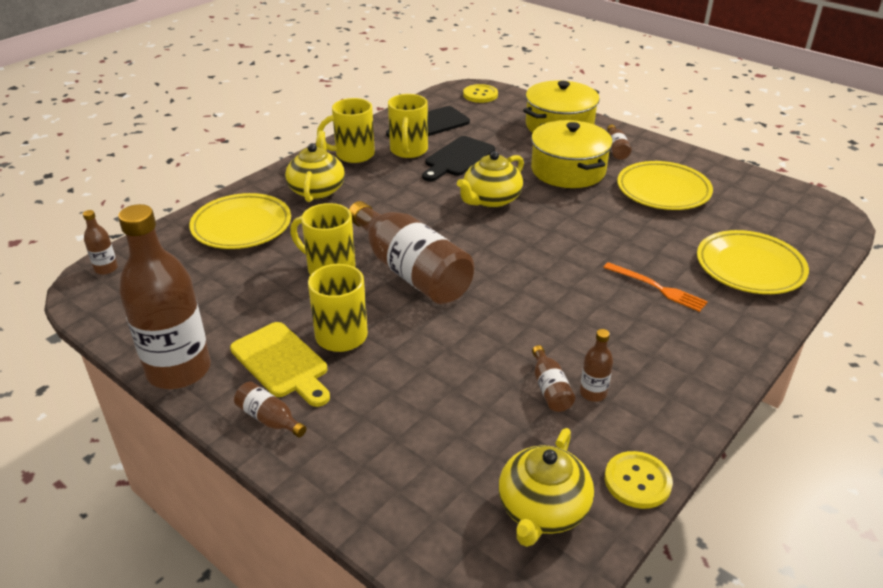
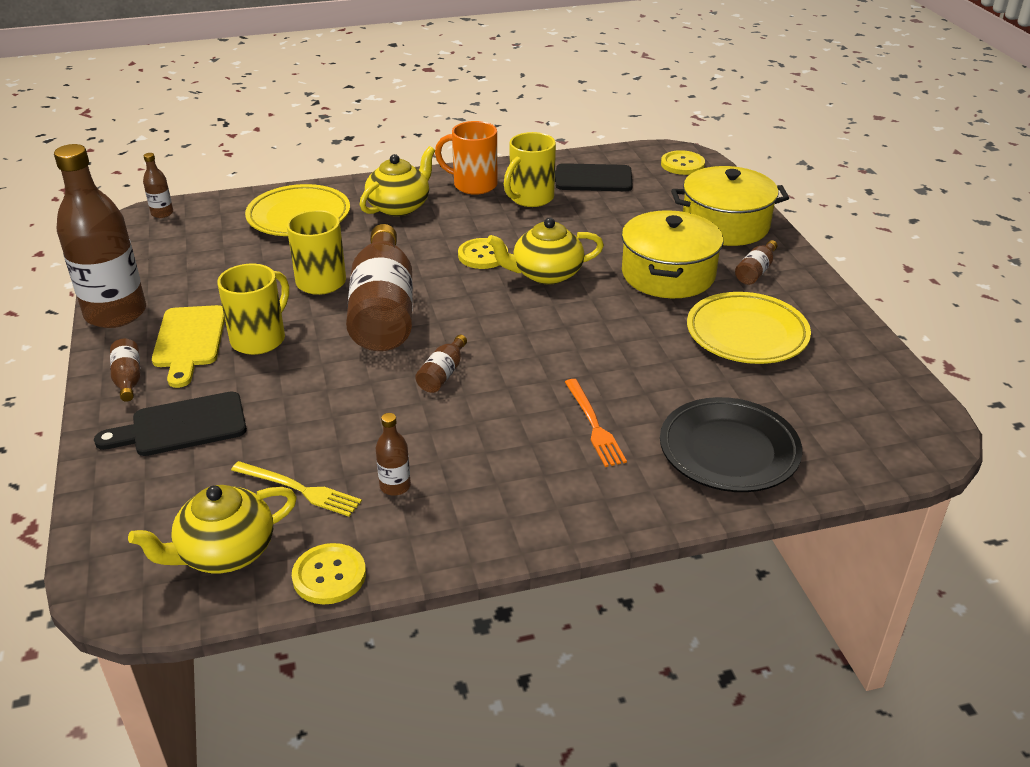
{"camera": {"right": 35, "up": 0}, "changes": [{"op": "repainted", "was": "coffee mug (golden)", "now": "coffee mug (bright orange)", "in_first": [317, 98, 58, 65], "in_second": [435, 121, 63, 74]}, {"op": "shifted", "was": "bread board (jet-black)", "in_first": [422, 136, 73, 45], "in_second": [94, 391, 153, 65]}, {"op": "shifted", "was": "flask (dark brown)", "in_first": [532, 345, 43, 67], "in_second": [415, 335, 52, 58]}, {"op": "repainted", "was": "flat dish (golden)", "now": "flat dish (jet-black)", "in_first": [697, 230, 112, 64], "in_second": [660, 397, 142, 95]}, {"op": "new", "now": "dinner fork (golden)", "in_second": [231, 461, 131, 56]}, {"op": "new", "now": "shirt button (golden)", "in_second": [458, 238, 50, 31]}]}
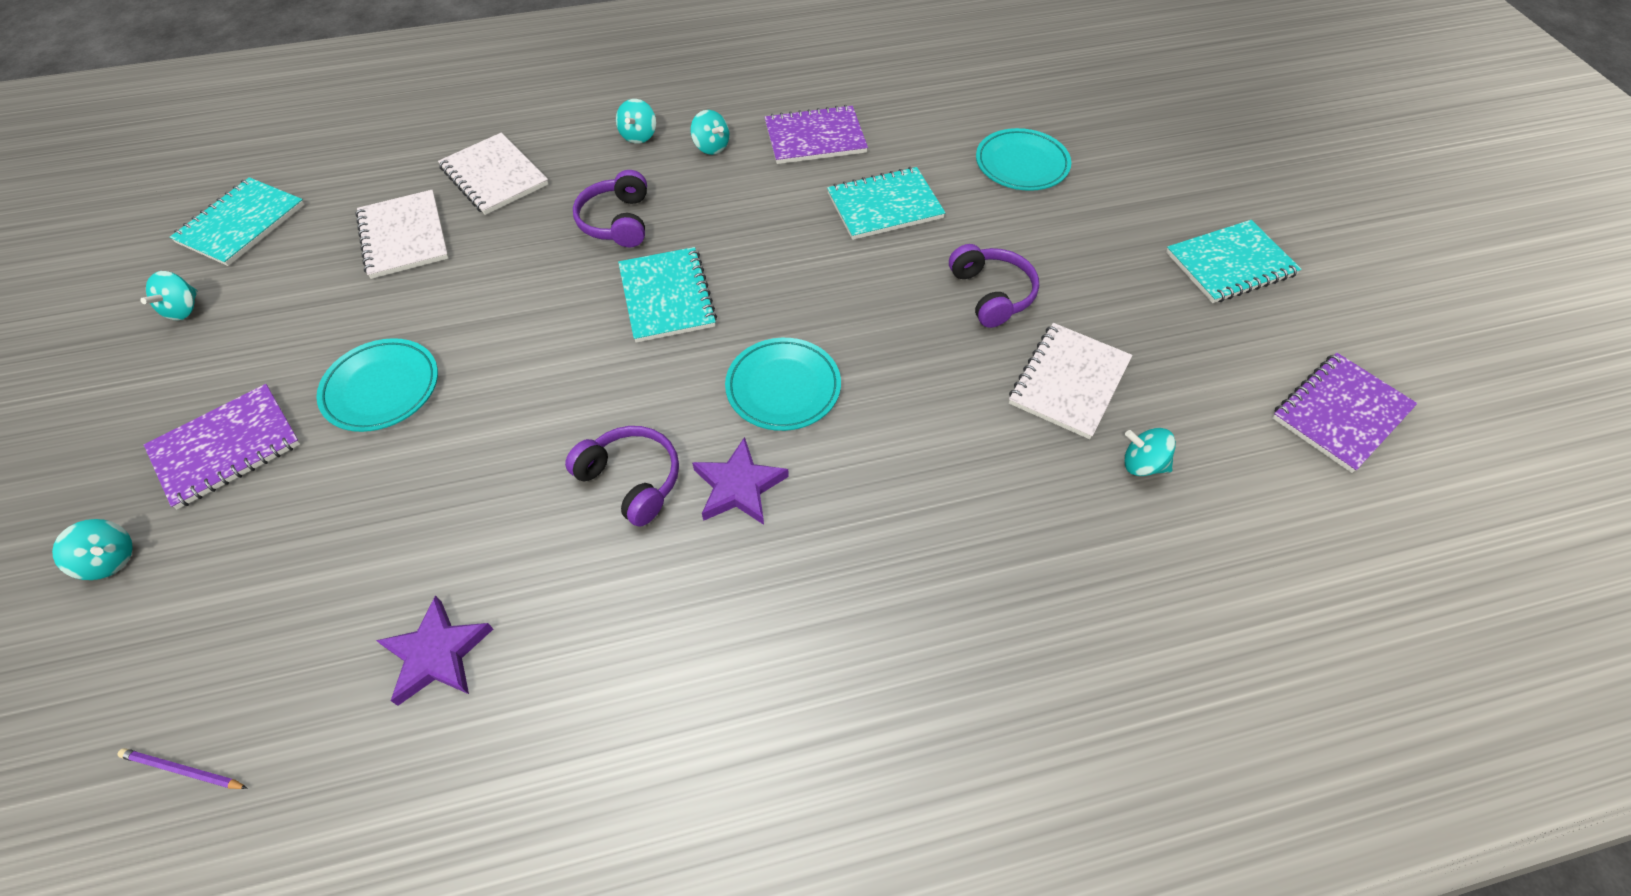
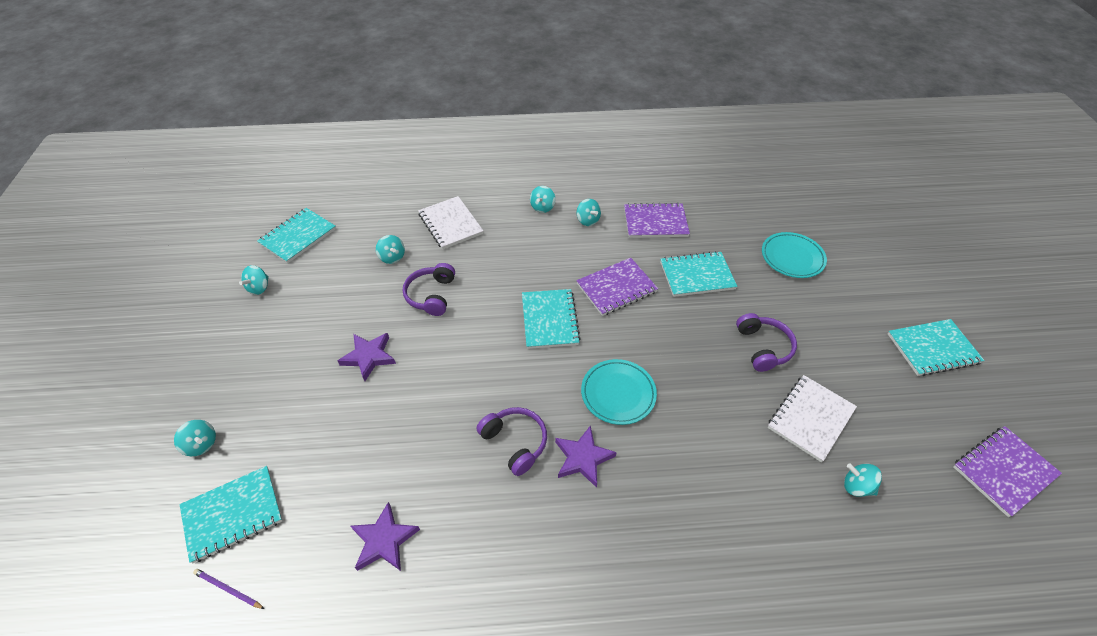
{"camera": {"right": 10, "up": -5}, "changes": [{"op": "shifted", "was": "exercise book (violet)", "in_first": [144, 384, 157, 125], "in_second": [576, 258, 82, 58]}, {"op": "swapped", "was": "flat dish (teal)", "now": "star shape (violet)", "in_first": [316, 338, 122, 94], "in_second": [338, 333, 58, 48]}, {"op": "swapped", "was": "exercise book (white)", "now": "whirligig (teal)", "in_first": [355, 190, 94, 89], "in_second": [376, 235, 29, 29]}, {"op": "shifted", "was": "headphones (violet)", "in_first": [573, 170, 74, 77], "in_second": [403, 263, 52, 53]}, {"op": "new", "now": "exercise book (teal)", "in_second": [180, 466, 103, 97]}]}
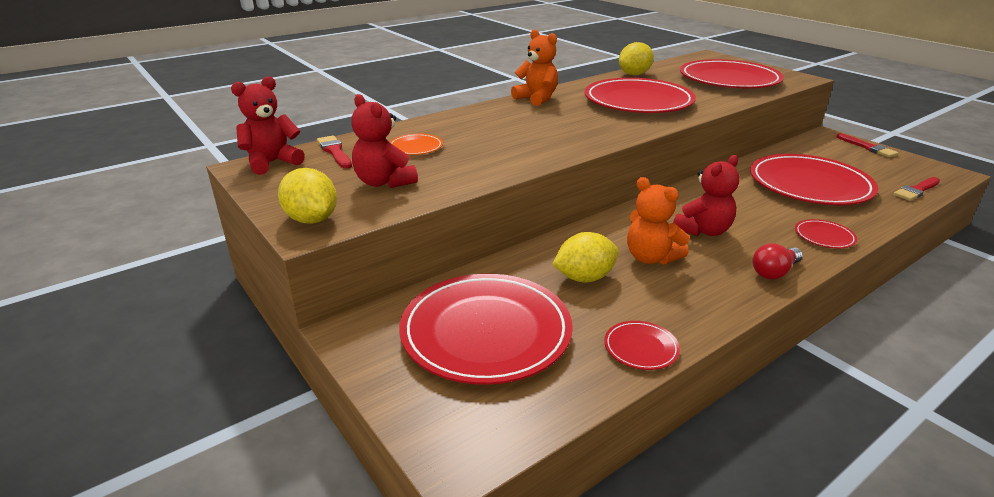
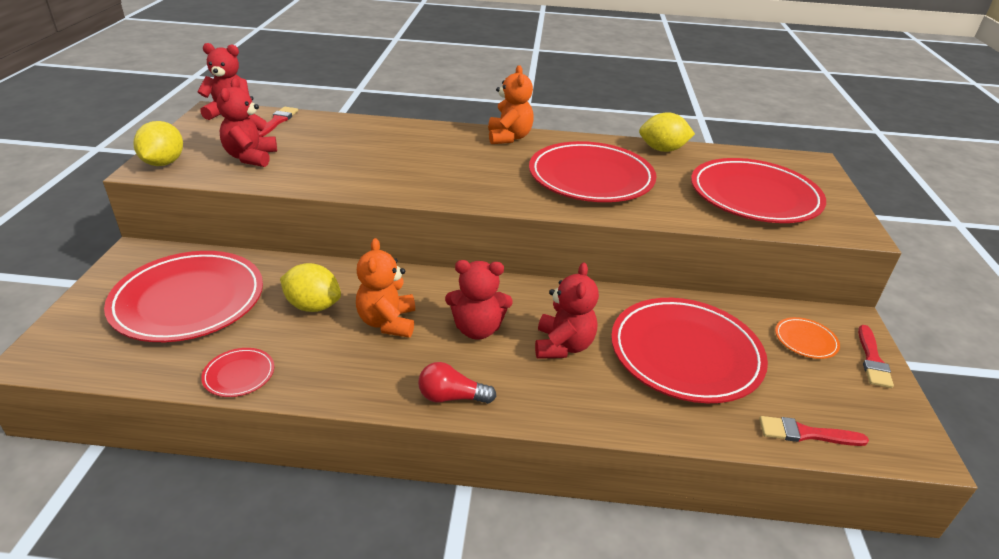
{"camera": {"right": 40, "up": 5}, "changes": [{"op": "shifted", "was": "flat dish (bright orange)", "in_first": [390, 134, 53, 21], "in_second": [775, 317, 65, 42]}, {"op": "gone", "was": "flat dish (scarlet)", "in_first": [795, 219, 62, 29]}, {"op": "new", "now": "teddy bear (scarlet)", "in_second": [535, 262, 64, 97]}]}
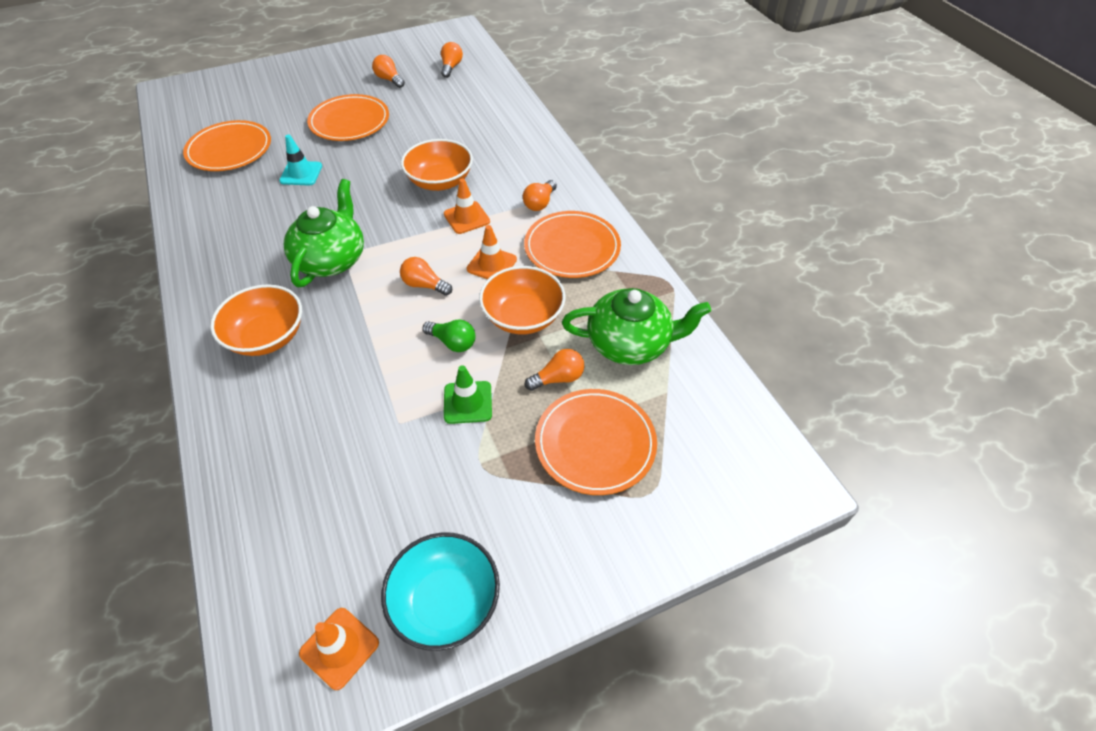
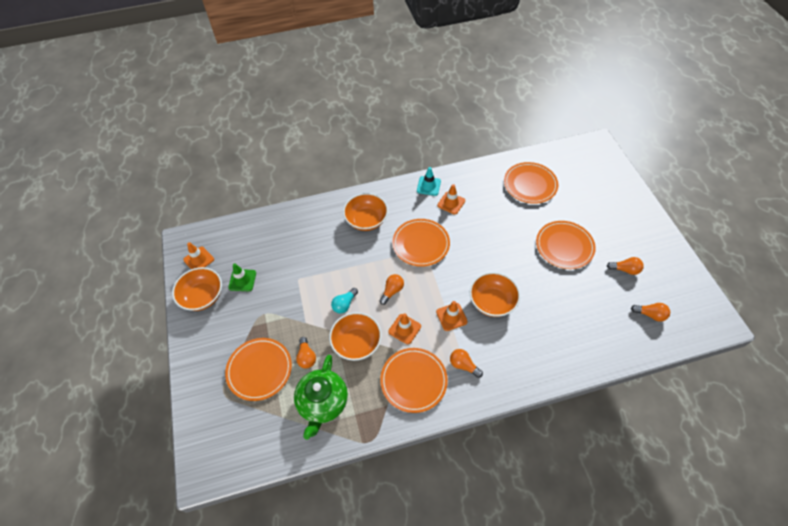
{"camera": {"right": 100, "up": 5}, "changes": [{"op": "shifted", "was": "road cone (teal)", "in_first": [279, 135, 43, 51], "in_second": [417, 167, 24, 29]}, {"op": "swapped", "was": "teapot (leaf-green)", "now": "flat dish (bright orange)", "in_first": [284, 179, 80, 108], "in_second": [392, 219, 58, 48]}, {"op": "rotated", "was": "light bulb (bright orange)", "in_first": [372, 55, 33, 33], "in_second": [607, 257, 37, 18], "clockwise": 45}, {"op": "repainted", "was": "deep dish (teal)", "now": "deep dish (bright orange)", "in_first": [381, 532, 119, 119], "in_second": [172, 267, 50, 44]}, {"op": "repainted", "was": "light bulb (leaf-green)", "now": "light bulb (teal)", "in_first": [423, 320, 52, 32], "in_second": [331, 288, 27, 26]}, {"op": "shifted", "was": "road cone (leaf-green)", "in_first": [444, 365, 48, 59], "in_second": [228, 263, 28, 28]}, {"op": "new", "now": "road cone (bright orange)", "in_second": [437, 184, 28, 31]}]}
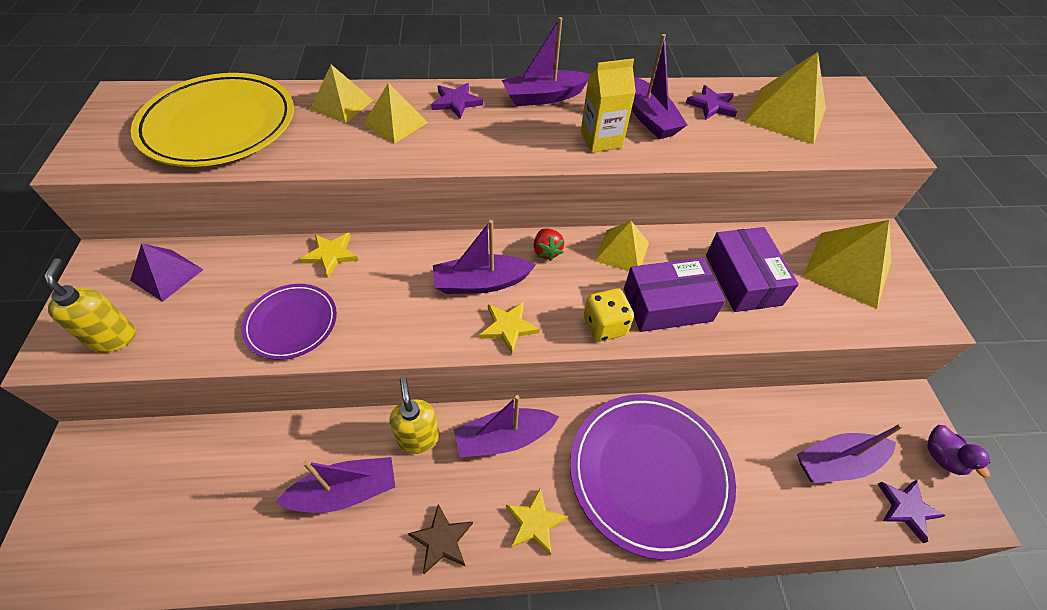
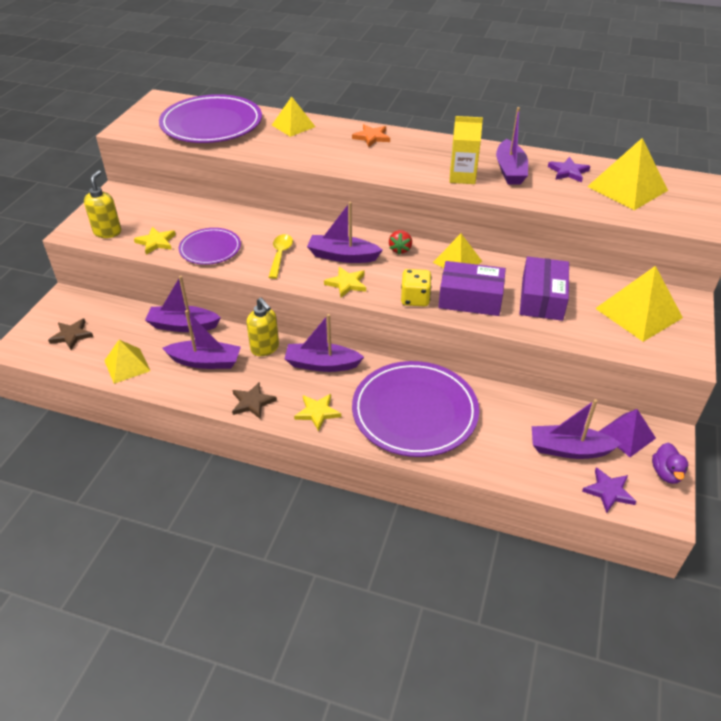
{"camera": {"right": 25, "up": -10}, "changes": [{"op": "shifted", "was": "solid pyramid (violet)", "in_first": [130, 243, 74, 59], "in_second": [598, 409, 58, 48]}, {"op": "repainted", "was": "flat dish (golden)", "now": "flat dish (violet)", "in_first": [131, 73, 163, 94], "in_second": [159, 94, 103, 49]}, {"op": "shifted", "was": "star shape (golden)", "in_first": [300, 233, 59, 44], "in_second": [134, 227, 42, 28]}, {"op": "shifted", "was": "solid pyramid (golden)", "in_first": [364, 83, 64, 61], "in_second": [104, 340, 46, 44]}, {"op": "rotated", "was": "pump bottle (golden)", "in_first": [390, 377, 50, 77], "in_second": [246, 298, 33, 58], "clockwise": 135}, {"op": "repainted", "was": "star shape (violet)", "now": "star shape (bright orange)", "in_first": [431, 83, 52, 36], "in_second": [352, 124, 38, 23]}, {"op": "shifted", "was": "boat (violet)", "in_first": [502, 17, 88, 89], "in_second": [145, 276, 76, 56]}, {"op": "new", "now": "star shape (dark brown)", "in_second": [48, 319, 45, 31]}, {"op": "new", "now": "teaspoon (golden)", "in_second": [268, 234, 25, 45]}]}
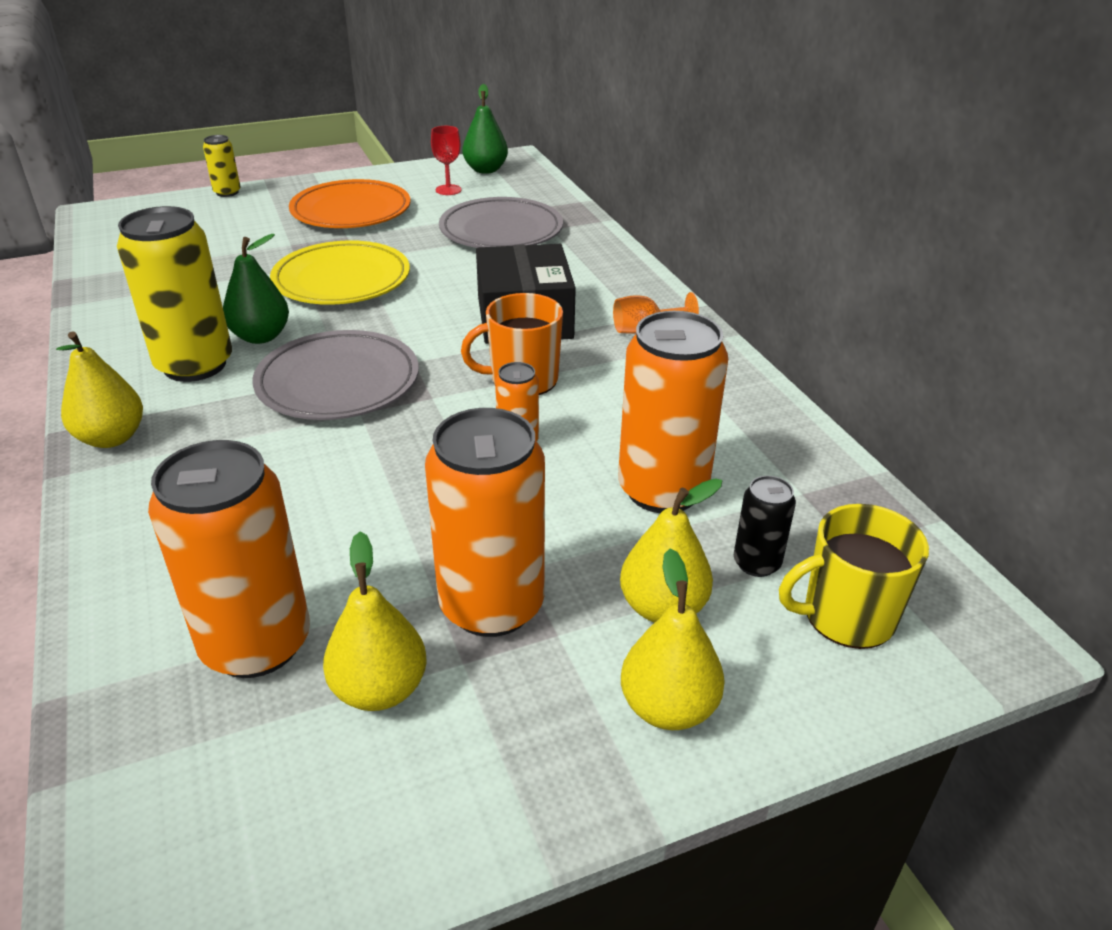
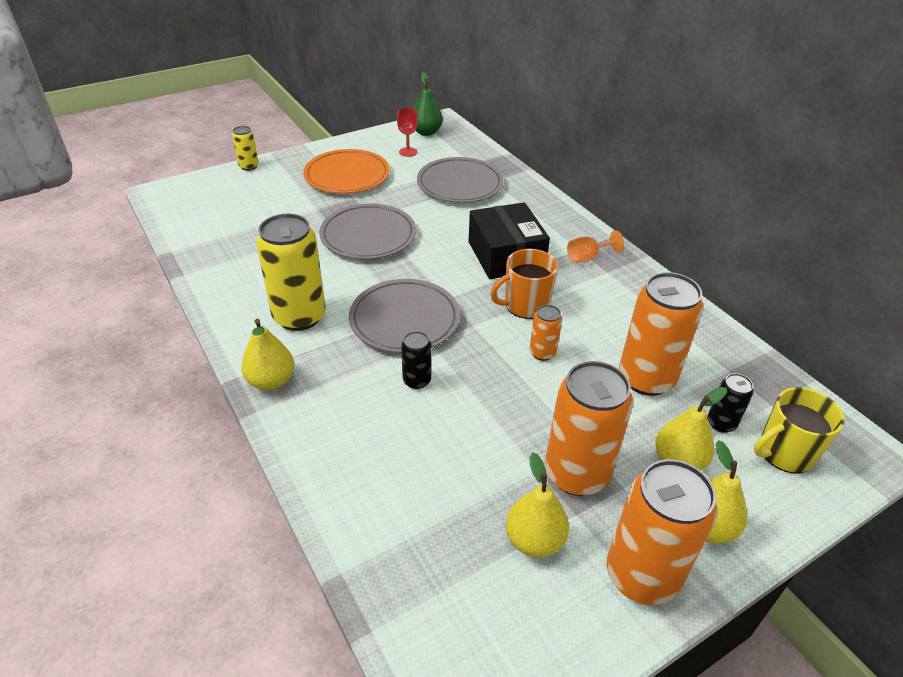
{"camera": {"right": -10, "up": 5}, "changes": [{"op": "shifted", "was": "can (bright orange)", "in_first": [148, 440, 162, 238], "in_second": [607, 459, 110, 146]}, {"op": "gone", "was": "pear fruit (leaf-green)", "in_first": [223, 234, 66, 110]}, {"op": "repainted", "was": "flat dish (golden)", "now": "flat dish (ash-grey)", "in_first": [270, 240, 140, 65], "in_second": [319, 203, 97, 57]}, {"op": "new", "now": "can (jet-black)", "in_second": [401, 331, 30, 58]}]}
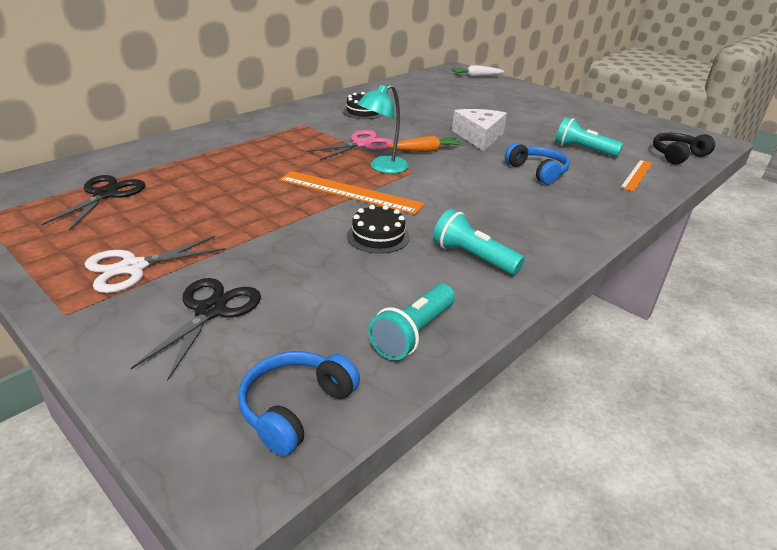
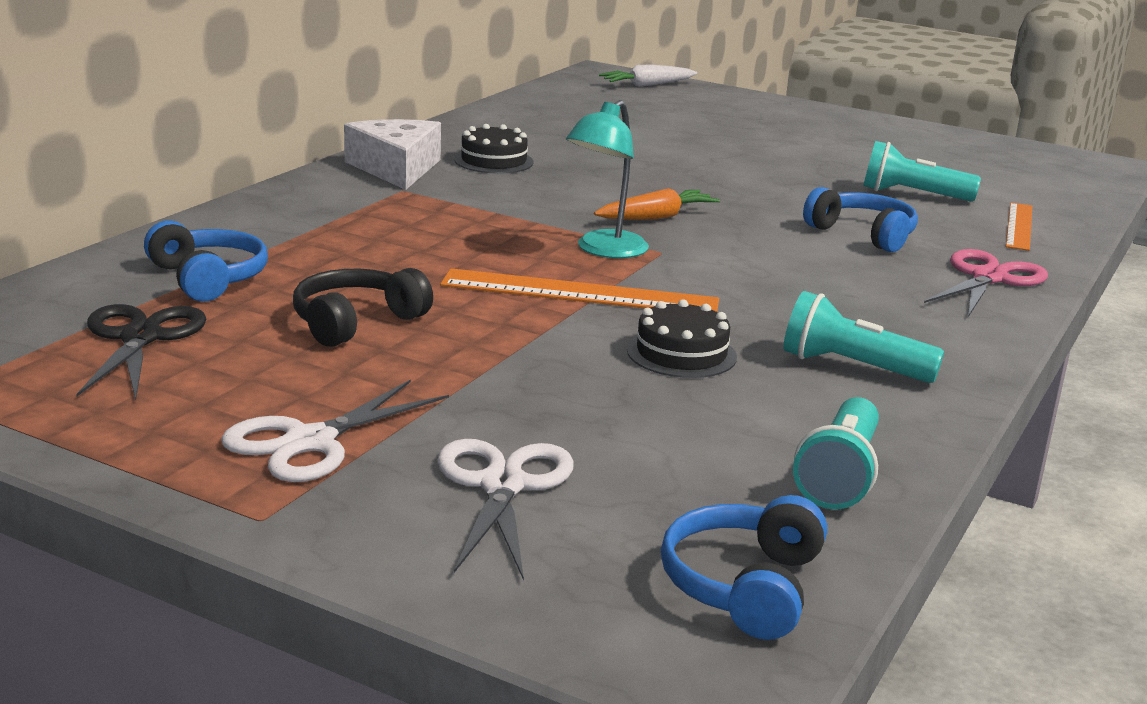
{"camera": {"right": -15, "up": -10}, "changes": [{"op": "repainted", "was": "shears (jet-black)", "now": "shears (white)", "in_first": [131, 278, 130, 103], "in_second": [437, 439, 137, 142]}, {"op": "shifted", "was": "shears (pink)", "in_first": [307, 130, 86, 31], "in_second": [924, 249, 124, 68]}, {"op": "shifted", "was": "cheese (white)", "in_first": [452, 109, 55, 42], "in_second": [344, 119, 97, 71]}, {"op": "shifted", "was": "headphones (jet-black)", "in_first": [653, 133, 62, 32], "in_second": [293, 268, 140, 79]}, {"op": "new", "now": "headphones (blue)", "in_second": [144, 220, 124, 82]}]}
